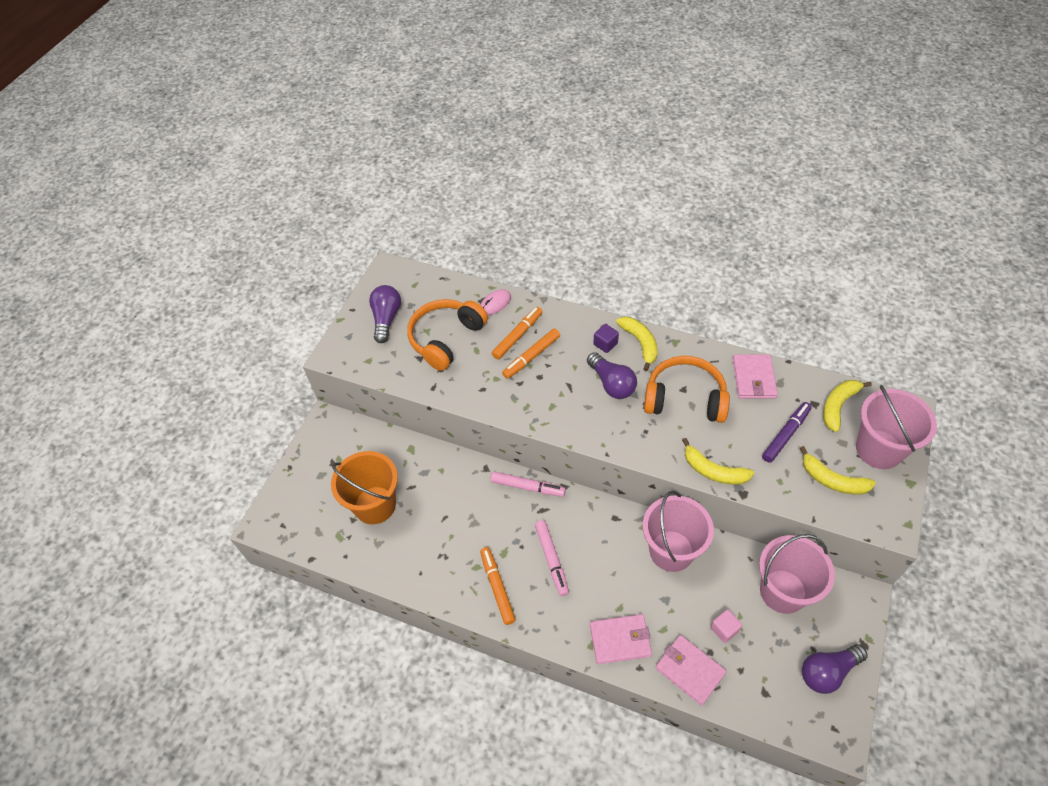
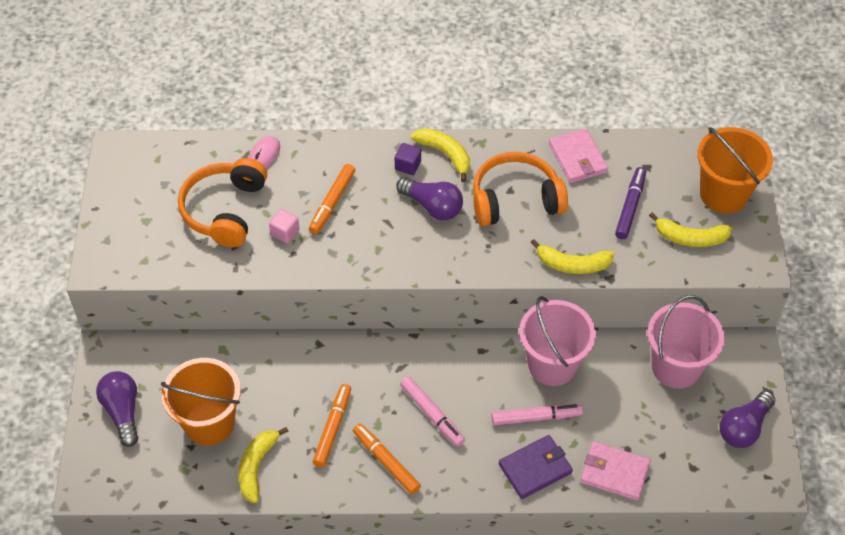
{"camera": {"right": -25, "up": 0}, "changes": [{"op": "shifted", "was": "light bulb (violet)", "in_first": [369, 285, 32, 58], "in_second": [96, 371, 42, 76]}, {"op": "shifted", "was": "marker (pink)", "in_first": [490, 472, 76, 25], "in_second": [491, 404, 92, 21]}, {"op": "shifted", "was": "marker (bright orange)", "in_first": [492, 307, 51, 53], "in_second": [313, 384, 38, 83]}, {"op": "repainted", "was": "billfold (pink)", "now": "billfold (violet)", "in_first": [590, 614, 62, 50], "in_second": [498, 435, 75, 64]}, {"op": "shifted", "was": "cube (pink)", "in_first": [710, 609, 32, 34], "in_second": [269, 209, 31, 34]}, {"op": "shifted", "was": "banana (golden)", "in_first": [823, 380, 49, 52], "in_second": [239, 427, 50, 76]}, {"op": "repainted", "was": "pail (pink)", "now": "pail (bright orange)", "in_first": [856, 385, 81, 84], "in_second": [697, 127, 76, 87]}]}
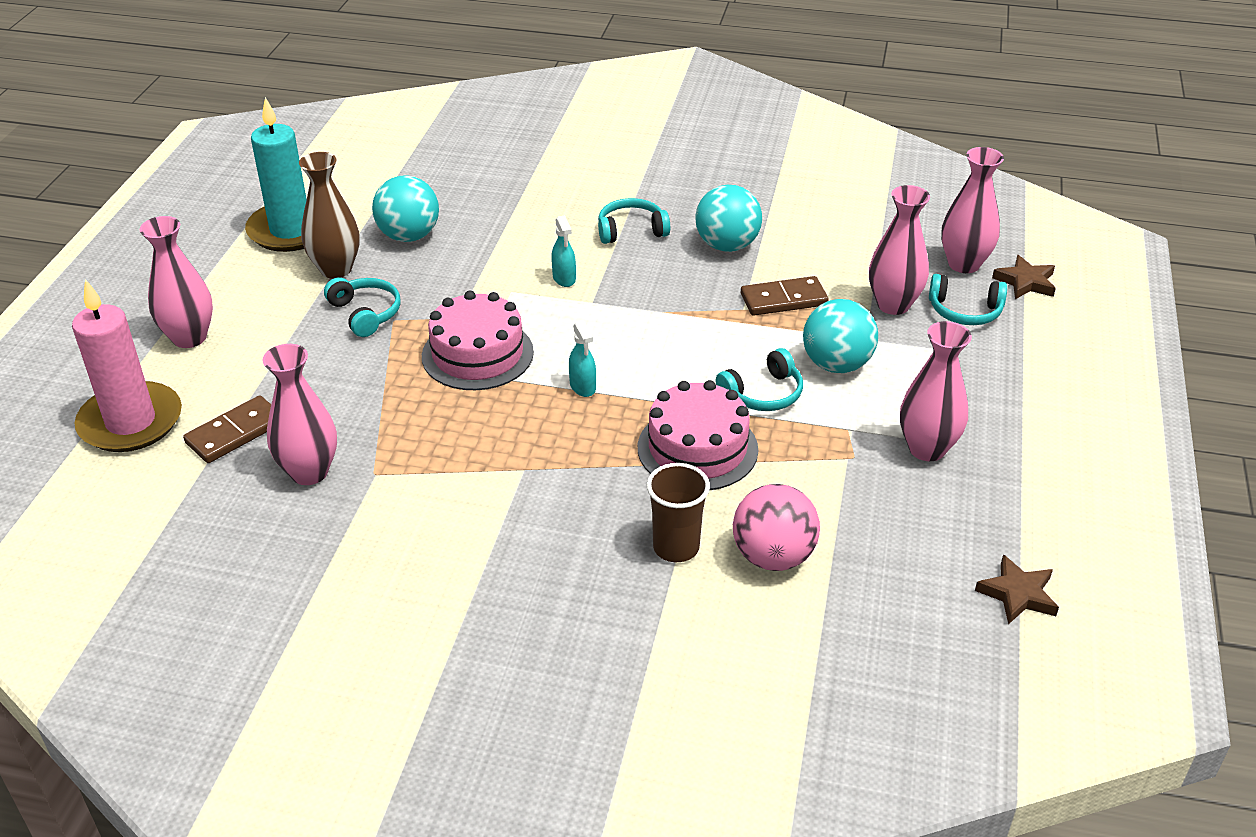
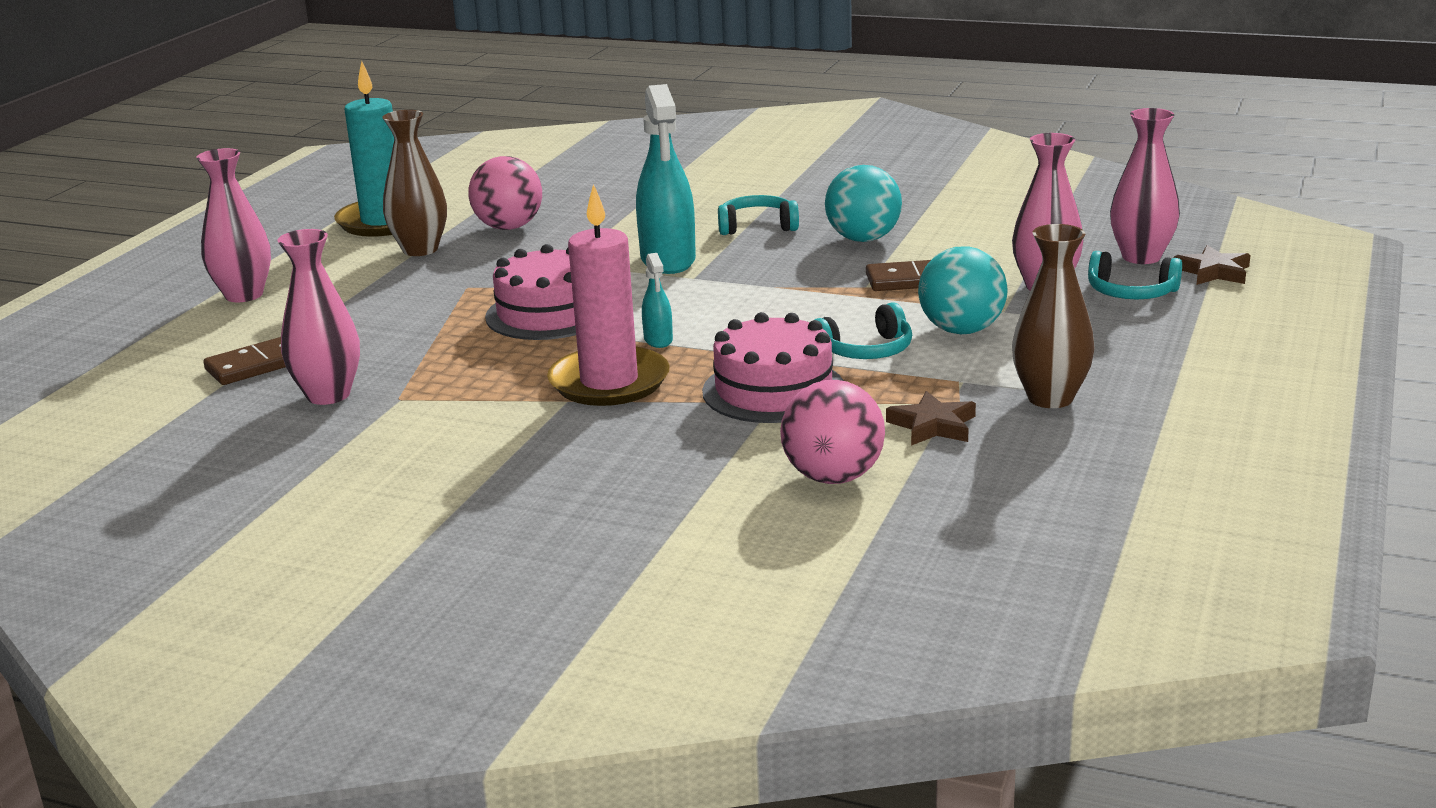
{"camera": {"right": 10, "up": -15}, "changes": [{"op": "shifted", "was": "candle (pink)", "in_first": [72, 279, 110, 173], "in_second": [547, 184, 123, 222]}, {"op": "gone", "was": "headphones (teal)", "in_first": [324, 277, 77, 60]}, {"op": "repainted", "was": "play ball (teal)", "now": "play ball (pink)", "in_first": [372, 175, 67, 67], "in_second": [468, 156, 74, 74]}, {"op": "scaled", "was": "sprayer (teal)", "in_first": [551, 215, 25, 72], "in_second": [636, 84, 60, 190], "ratio": 2.16}, {"op": "gone", "was": "tumbler (dark brown)", "in_first": [647, 463, 63, 99]}, {"op": "repainted", "was": "vase (pink)", "now": "vase (dark brown)", "in_first": [900, 321, 72, 140], "in_second": [1012, 224, 83, 184]}, {"op": "shifted", "was": "star shape (dark brown)", "in_first": [975, 555, 84, 69], "in_second": [886, 391, 90, 55]}]}
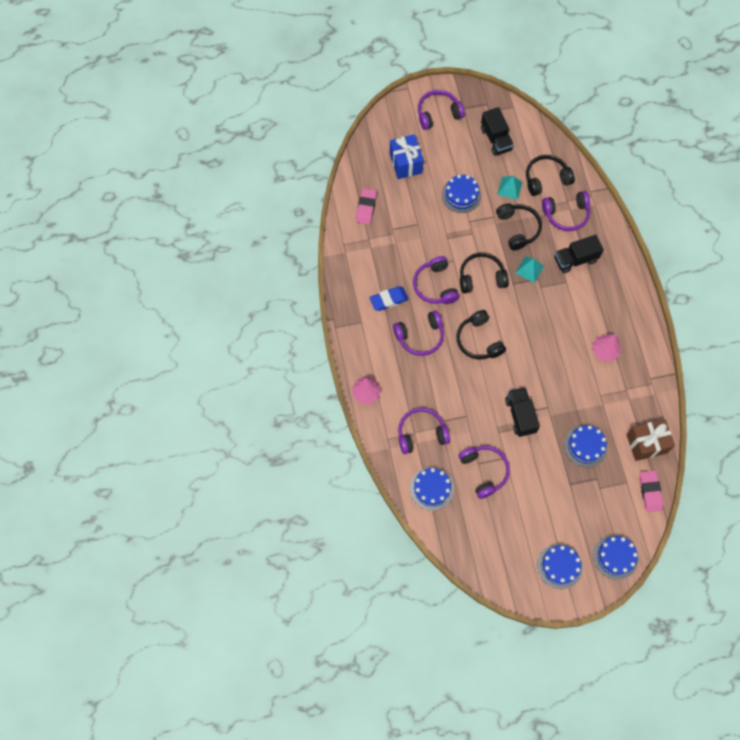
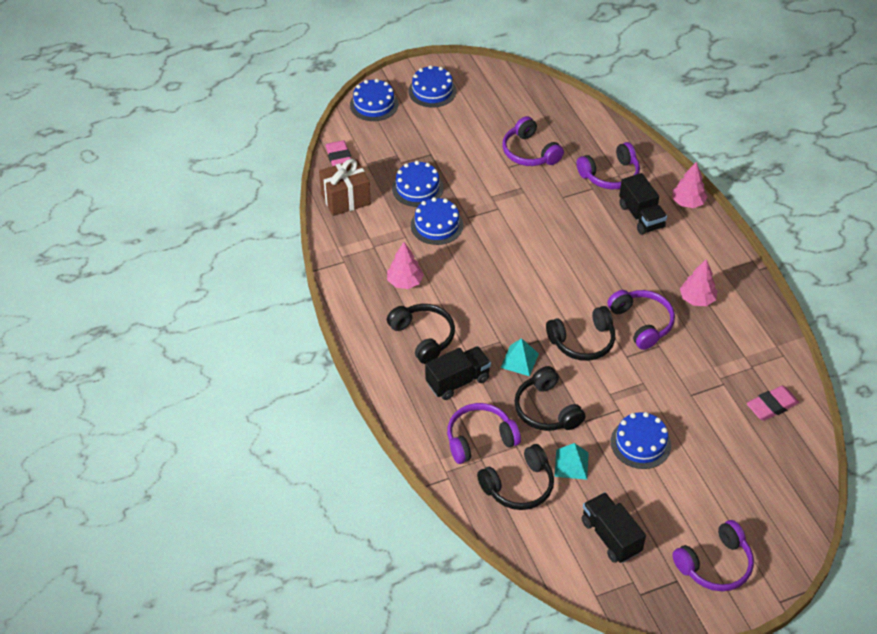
{"camera": {"right": 170, "up": -20}, "changes": [{"op": "rotated", "was": "gum eraser (pink)", "in_first": [356, 188, 21, 36], "in_second": [747, 386, 53, 35], "clockwise": 60}, {"op": "swapped", "was": "gum eraser (blue)", "now": "tree (pink)", "in_first": [369, 286, 40, 25], "in_second": [680, 259, 37, 47]}, {"op": "gone", "was": "present (blue)", "in_first": [389, 134, 35, 45]}, {"op": "gone", "was": "headphones (violet)", "in_first": [393, 310, 51, 46]}, {"op": "shifted", "was": "cake (blue)", "in_first": [410, 467, 44, 44], "in_second": [411, 197, 52, 48]}, {"op": "shifted", "was": "headphones (jet-black)", "in_first": [456, 310, 50, 50], "in_second": [387, 304, 68, 60]}, {"op": "shifted", "was": "lorry (jet-black)", "in_first": [505, 387, 35, 50], "in_second": [619, 173, 48, 62]}]}
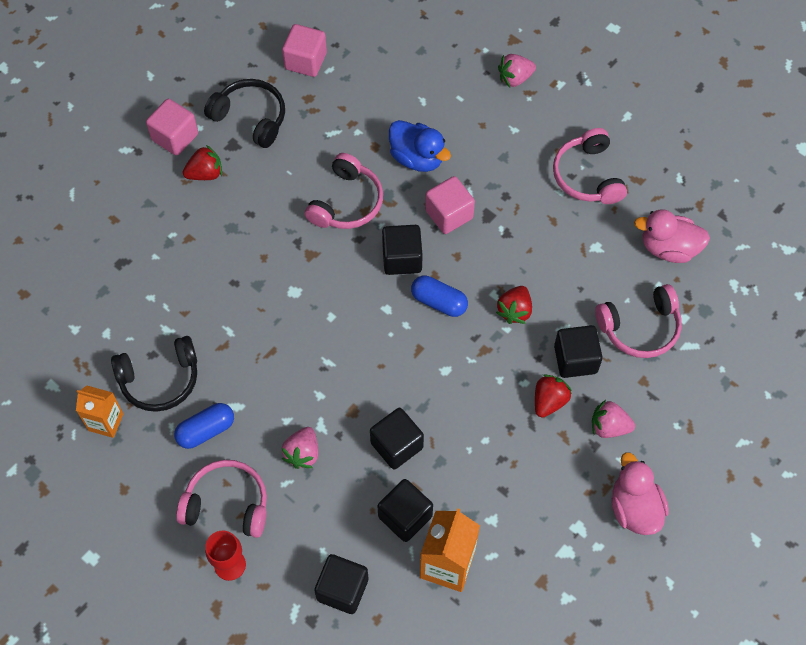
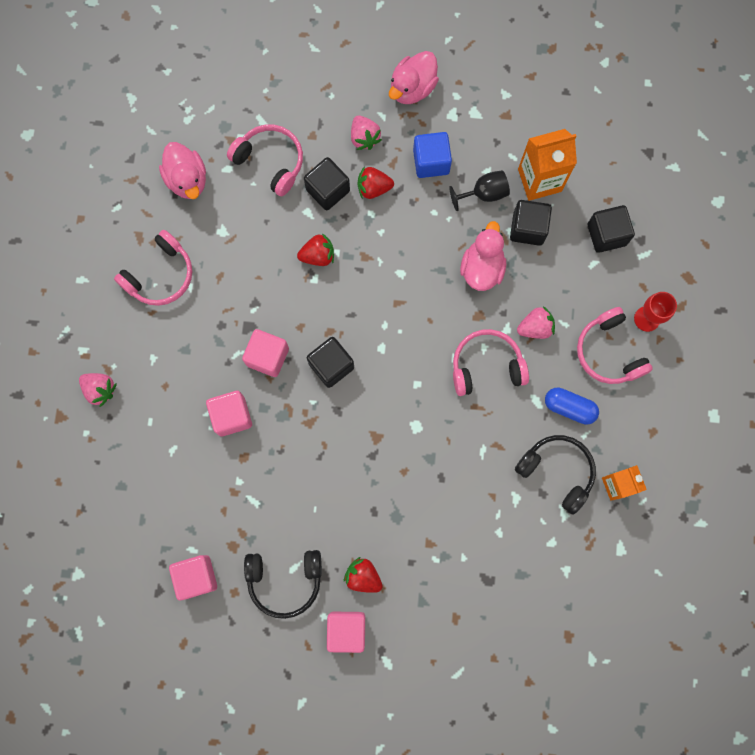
{"camera": {"right": -125, "up": 15}, "changes": [{"op": "rotated", "was": "headphones (jet-black)", "in_first": [204, 79, 81, 69], "in_second": [244, 550, 78, 69], "clockwise": -90}, {"op": "shifted", "was": "headphones (pink)", "in_first": [304, 153, 79, 76], "in_second": [453, 329, 76, 67]}, {"op": "swapped", "was": "cube (jet-black)", "now": "toy duck (pink)", "in_first": [370, 408, 54, 61], "in_second": [460, 221, 46, 70]}, {"op": "swapped", "was": "toy duck (blue)", "now": "cube (pink)", "in_first": [389, 120, 62, 52], "in_second": [206, 391, 46, 46]}, {"op": "gone", "was": "pill (blue)", "in_first": [411, 275, 57, 42]}, {"op": "new", "now": "cube (blue)", "in_second": [413, 132, 39, 46]}, {"op": "new", "now": "wine glass (jet-black)", "in_second": [449, 170, 61, 41]}]}
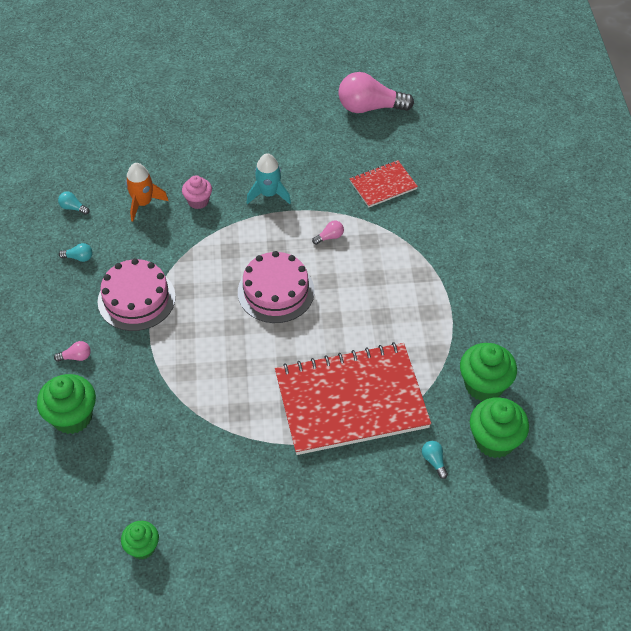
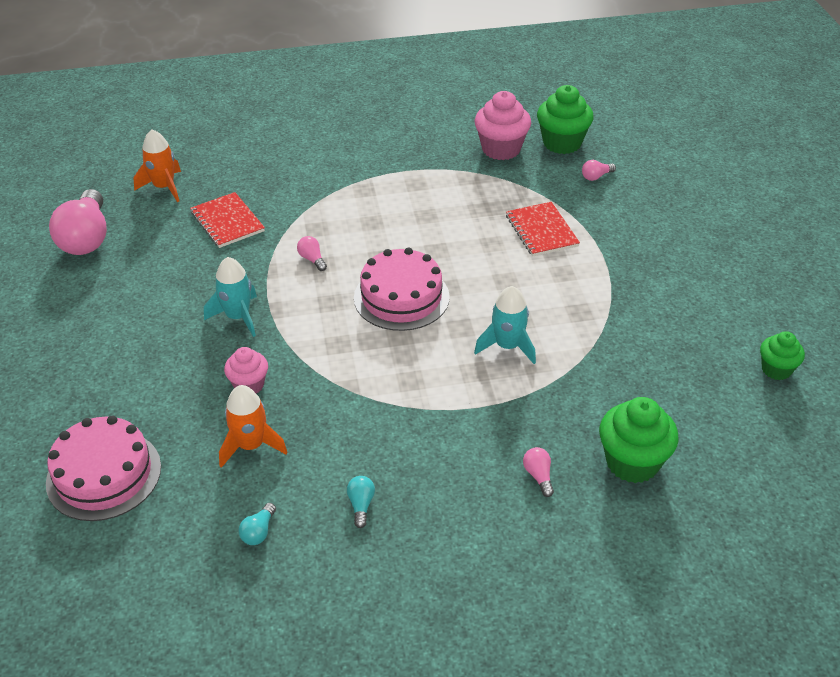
{"camera": {"right": -95, "up": -10}, "changes": [{"op": "shifted", "was": "cake (pink)", "in_first": [98, 258, 78, 73], "in_second": [46, 416, 115, 105]}, {"op": "scaled", "was": "exercise book (scarlet)", "in_first": [275, 342, 156, 113], "in_second": [506, 202, 74, 55], "ratio": 0.48}, {"op": "repainted", "was": "light bulb (teal)", "now": "light bulb (pink)", "in_first": [422, 441, 26, 38], "in_second": [582, 160, 34, 21]}, {"op": "repainted", "was": "muffin (leaf-green)", "now": "muffin (pink)", "in_first": [460, 343, 57, 58], "in_second": [475, 91, 56, 69]}, {"op": "new", "now": "spaceship (bright orange)", "in_second": [133, 129, 48, 73]}, {"op": "new", "now": "spaceship (teal)", "in_second": [474, 286, 62, 78]}]}
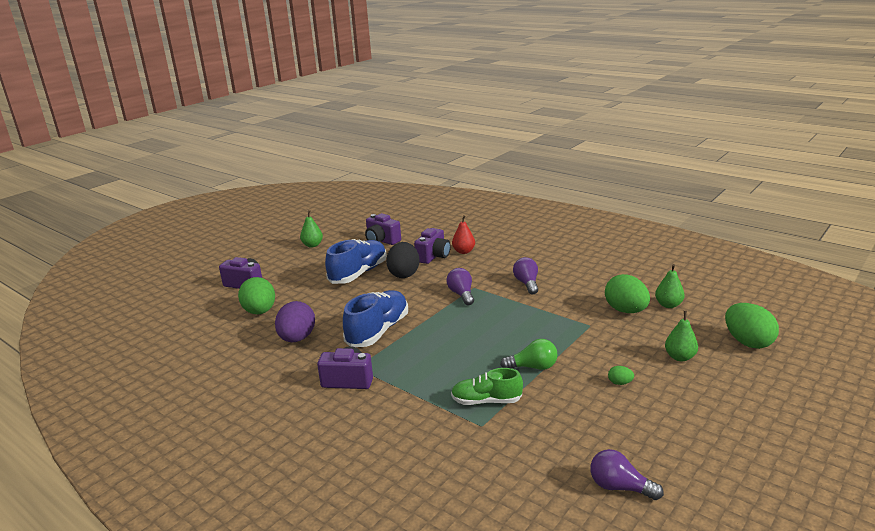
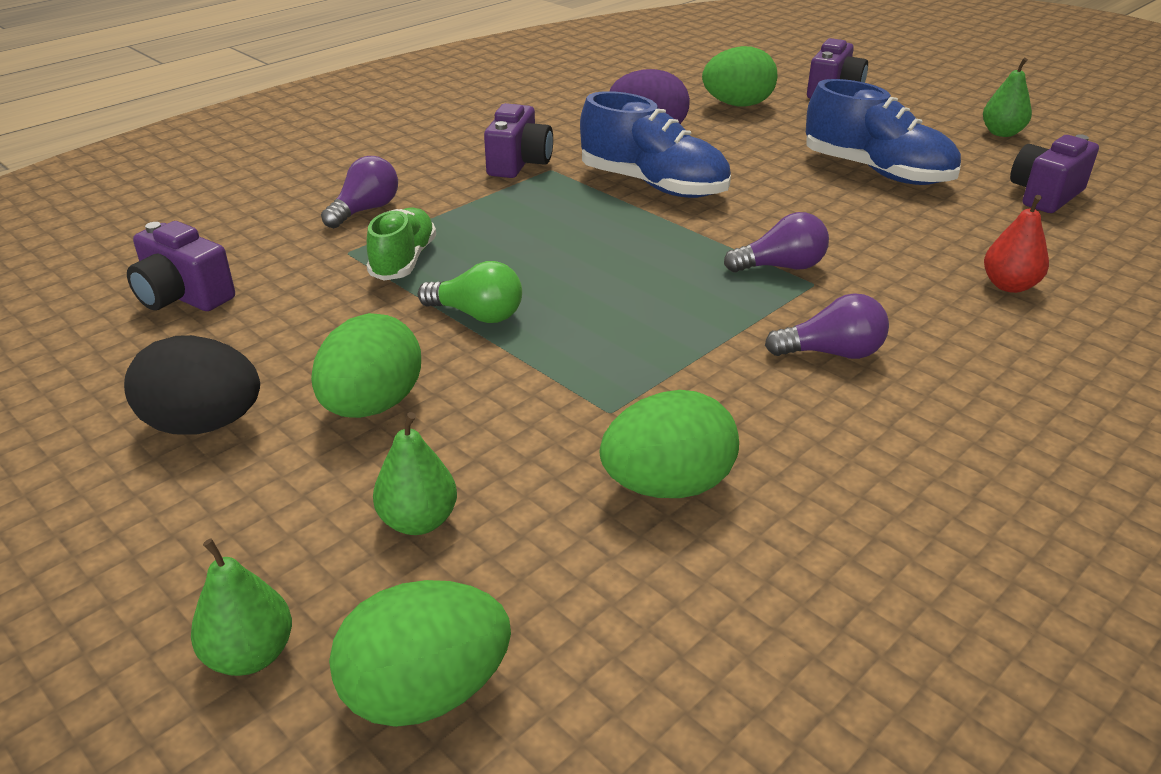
{"camera": {"right": 95, "up": 10}, "changes": [{"op": "shifted", "was": "egg shape (jet-black)", "in_first": [386, 242, 33, 36], "in_second": [124, 335, 136, 100]}, {"op": "shifted", "was": "photo camera (violet)", "in_first": [414, 228, 37, 36], "in_second": [127, 221, 108, 90]}, {"op": "rotated", "was": "light bulb (leaf-green)", "in_first": [500, 339, 58, 31], "in_second": [418, 261, 104, 62], "clockwise": -75}, {"op": "shifted", "was": "light bulb (violet)", "in_first": [590, 449, 74, 51], "in_second": [321, 156, 77, 72]}, {"op": "scaled", "was": "egg shape (leaf-green)", "in_first": [608, 366, 26, 19], "in_second": [311, 313, 110, 105], "ratio": 2.33}, {"op": "shifted", "was": "pear fruit (leaf-green)", "in_first": [655, 264, 30, 44], "in_second": [191, 538, 101, 138]}]}
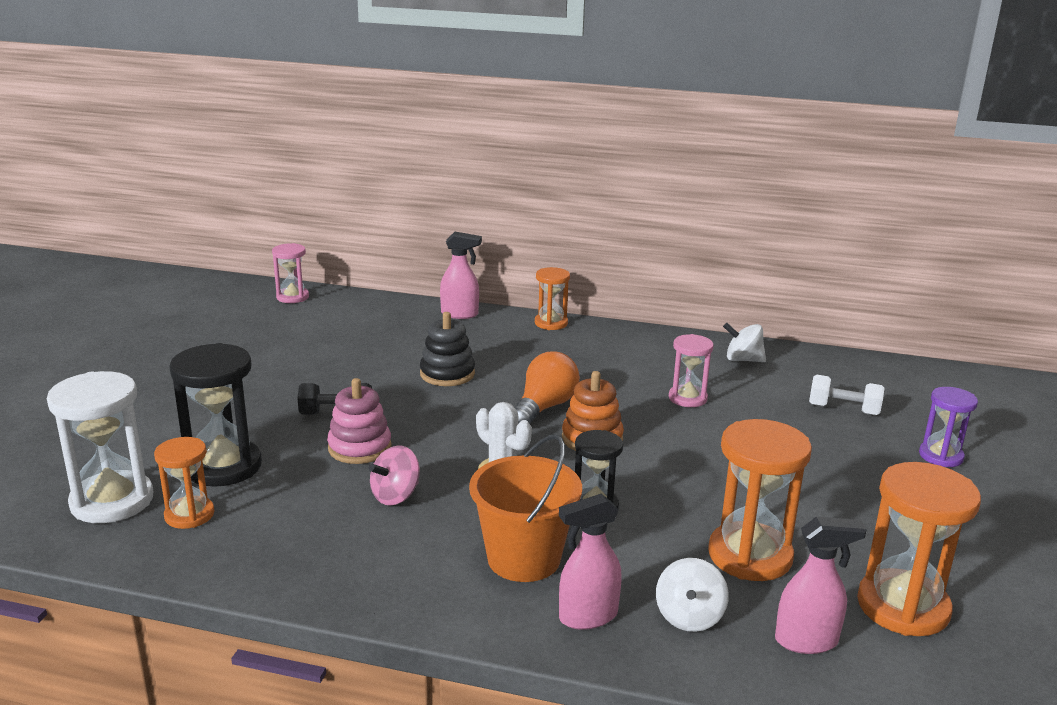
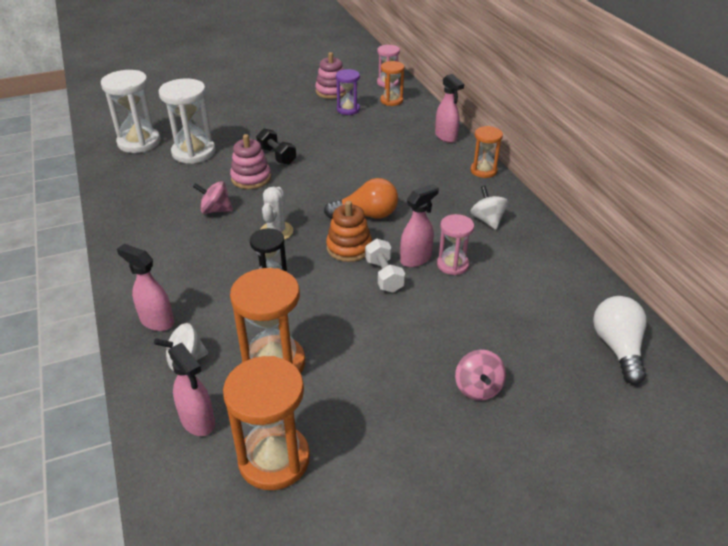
{"camera": {"right": 55, "up": 15}, "changes": [{"op": "shifted", "was": "sandglass (bright orange)", "in_first": [154, 437, 60, 92], "in_second": [380, 61, 25, 45]}, {"op": "repainted", "was": "sandglass (jet-black)", "now": "sandglass (white)", "in_first": [169, 343, 93, 144], "in_second": [159, 79, 56, 85]}, {"op": "gone", "was": "stacking toy (jet-black)", "in_first": [420, 312, 55, 74]}, {"op": "gone", "was": "pail (bright orange)", "in_first": [469, 434, 113, 148]}, {"op": "shifted", "was": "whirligig (white)", "in_first": [723, 323, 43, 39], "in_second": [470, 186, 38, 44]}, {"op": "shifted", "was": "dumbbell (white)", "in_first": [809, 375, 76, 41], "in_second": [365, 239, 40, 54]}, {"op": "shifted", "was": "sandglass (violet)", "in_first": [919, 387, 59, 80], "in_second": [336, 69, 24, 46]}, {"op": "new", "now": "stacking toy (pink)", "in_second": [315, 52, 32, 47]}, {"op": "new", "now": "sprayer (pink)", "in_second": [400, 184, 39, 83]}, {"op": "new", "now": "whirligig (pink)", "in_second": [455, 350, 51, 51]}, {"op": "new", "now": "light bulb (white)", "in_second": [593, 296, 54, 89]}]}
